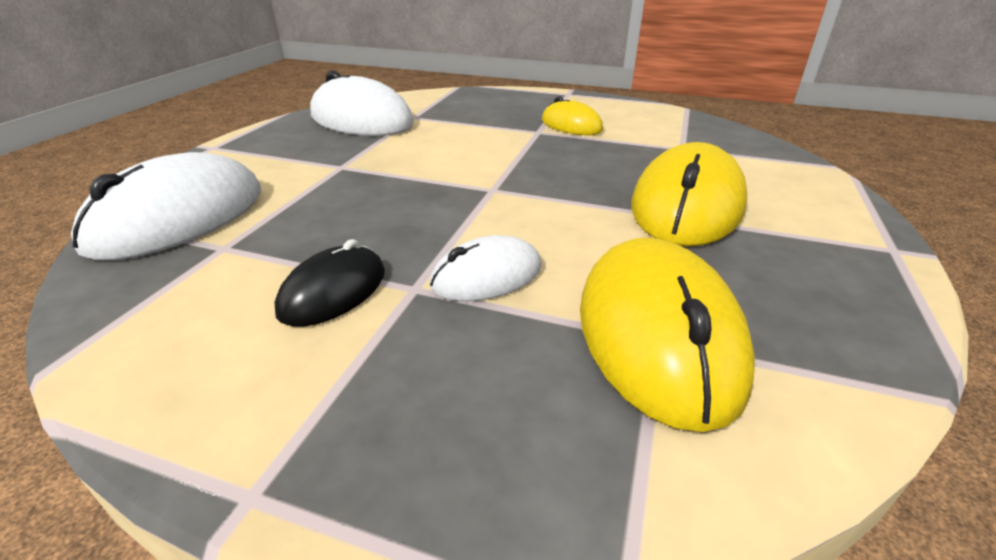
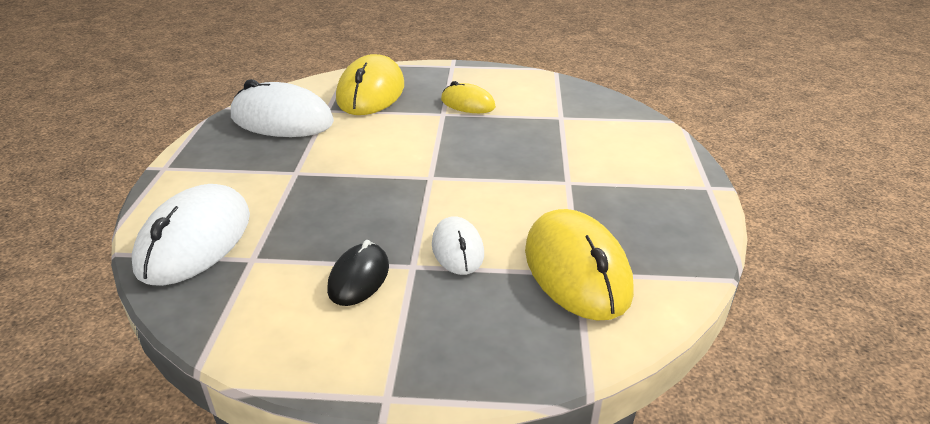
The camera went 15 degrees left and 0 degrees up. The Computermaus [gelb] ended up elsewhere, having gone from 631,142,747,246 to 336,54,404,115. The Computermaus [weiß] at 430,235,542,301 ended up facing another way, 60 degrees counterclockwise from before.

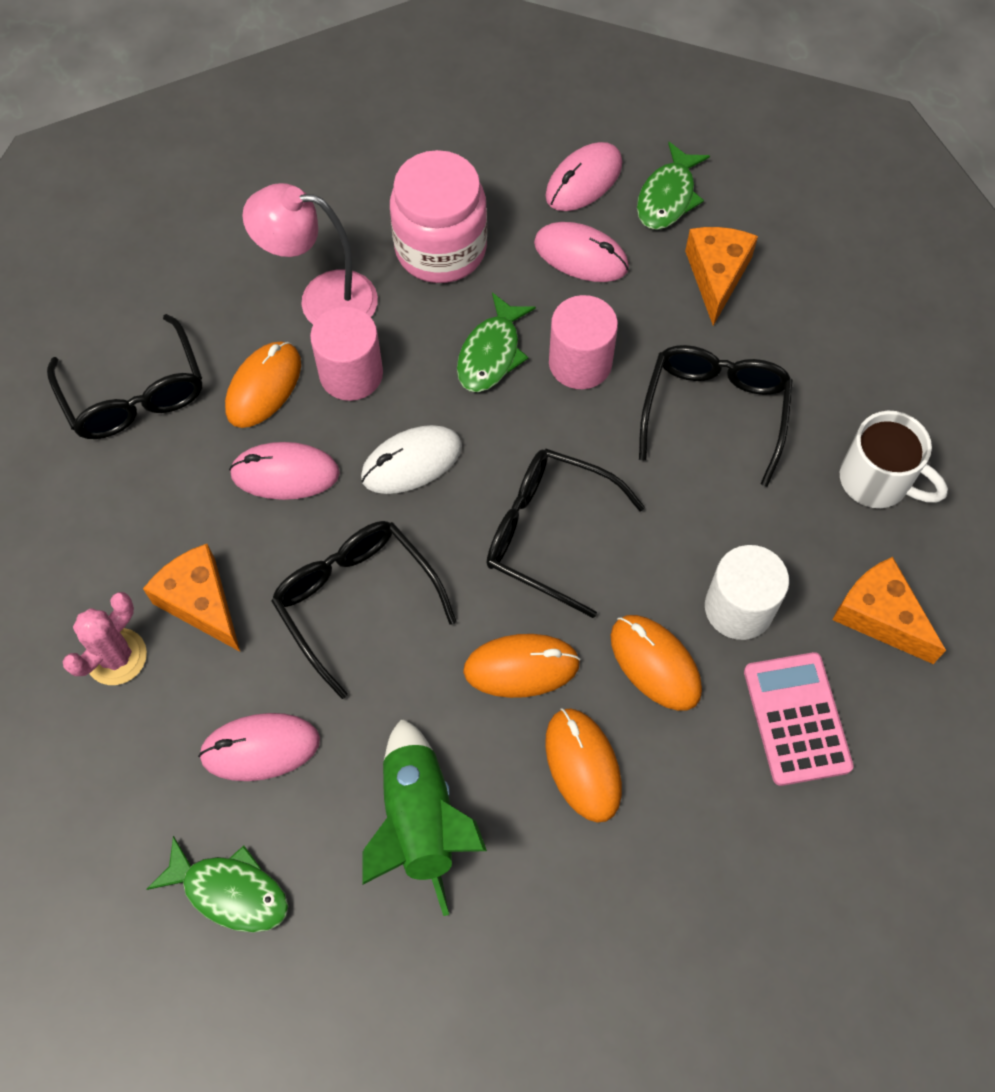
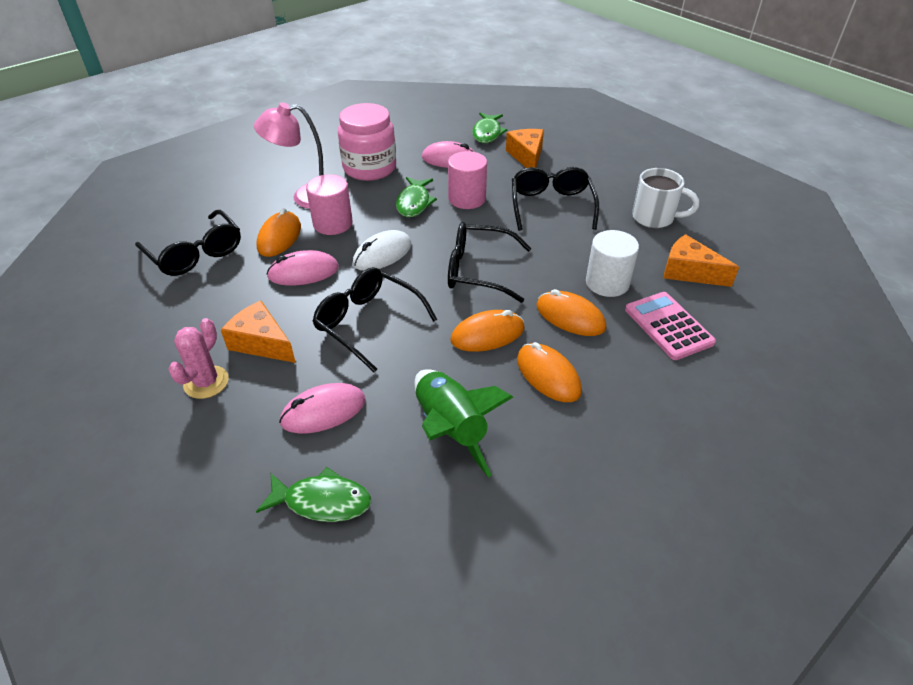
The camera went 15 degrees left and 20 degrees down. The second view lost the Computermaus [rosa] at 545,142,622,211.

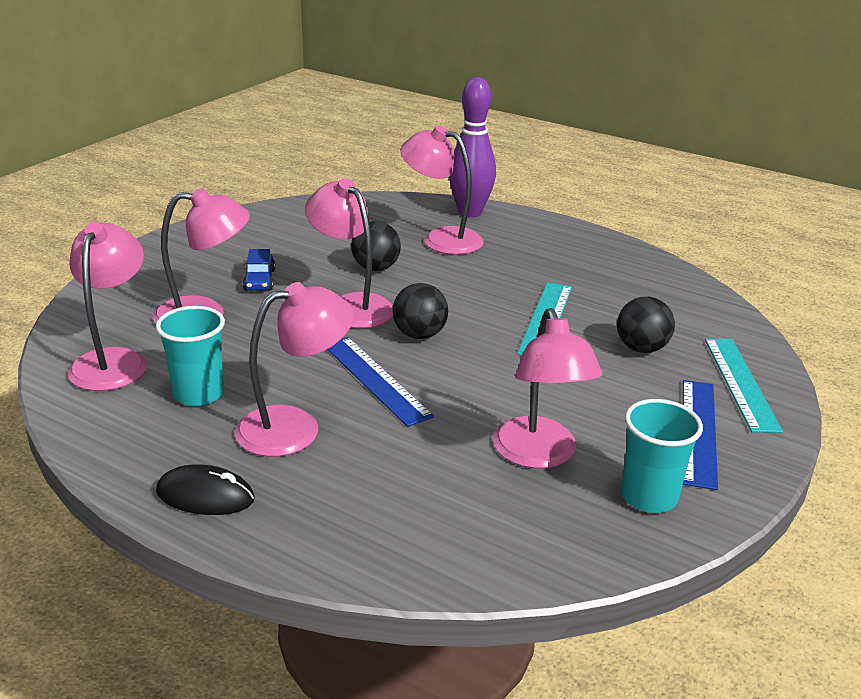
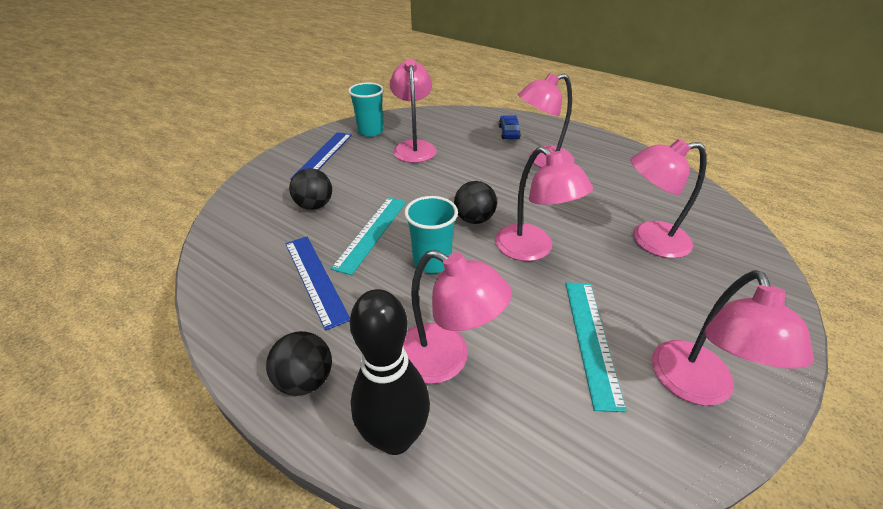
The camera went 175 degrees left and 10 degrees up. The Ball [schwarz] ended up elsewhere, having gone from 351,221,401,271 to 266,331,332,396. The Lineal [blau] ended up elsewhere, having gone from 327,337,434,427 to 285,237,350,331. What was the Bowlingkegel [lila] at 449,77,496,218 turned into the Bowlingkegel [schwarz] at 350,289,430,455. The Becher [türkis] ended up elsewhere, having gone from 156,306,225,406 to 404,196,458,273. The Auto [blau] ended up elsewhere, having gone from 243,249,275,291 to 499,115,521,139. The Lineal [türkis] ended up elsewhere, having gone from 705,338,783,433 to 565,282,626,412. The Lampe [rosa] ended up elsewhere, having gone from 68,222,147,391 to 652,270,814,405. The second view lost the Computermaus [schwarz] at 156,465,255,515.

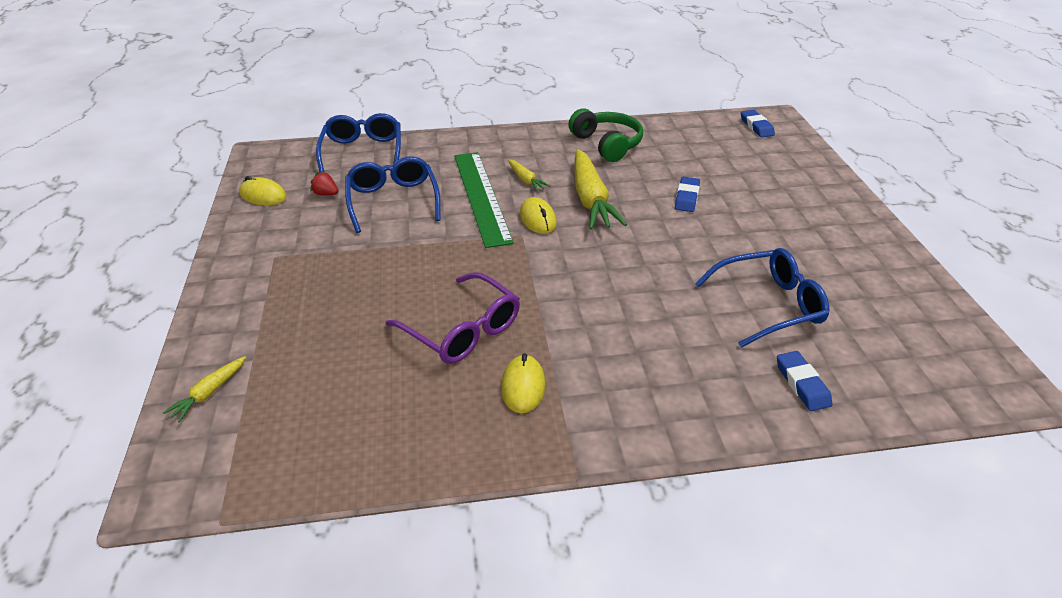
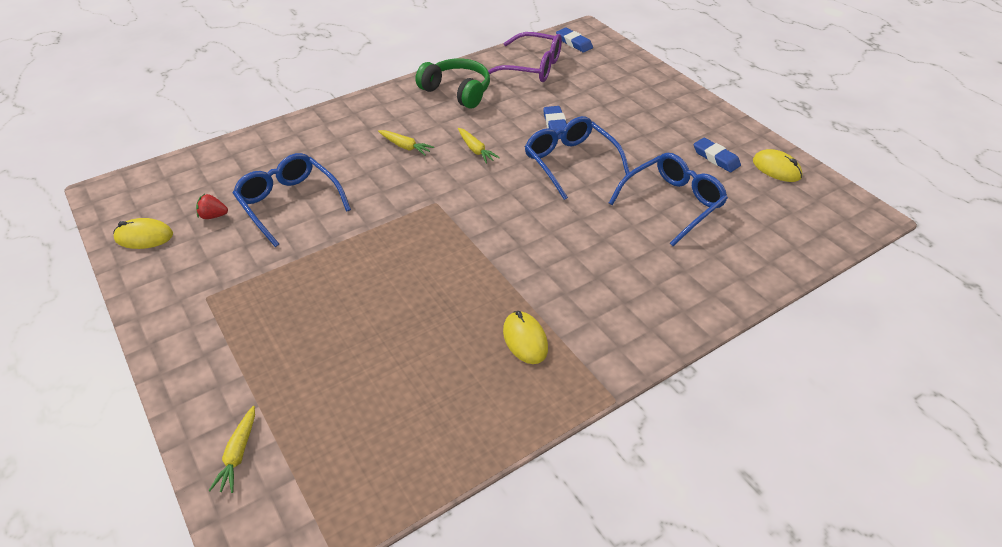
The camera went 25 degrees left and 5 degrees up. The size of the Karotte [gelb] at 574,149,627,230 changed by a factor of 0.48. The Brille [lila] ended up elsewhere, having gone from 386,272,520,364 to 488,32,562,82. The Brille [blau] ended up elsewhere, having gone from 316,113,401,173 to 525,116,630,200. The Radiergummi [blau] ended up elsewhere, having gone from 777,351,832,411 to 694,138,741,172. The Computermaus [gelb] ended up elsewhere, having gone from 520,197,557,234 to 753,149,803,182. The second view lost the Lineal [grün] at 454,152,514,248.

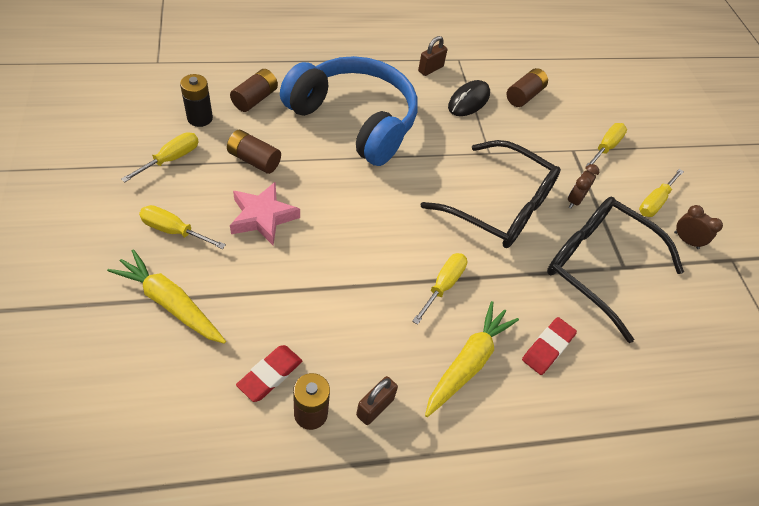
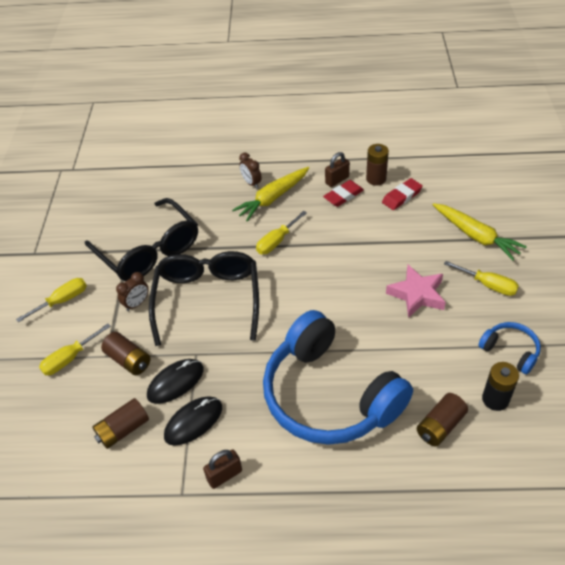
The camera went 160 degrees left and 5 degrees down. The Batterie [braun] ended up elsewhere, having gone from 227,130,281,174 to 101,332,150,375. The second view gained the Computermaus [schwarz] at 147,359,204,404. The Brille [schwarz] at 421,140,561,248 ended up facing another way, 45 degrees clockwise from before. The Wecker [braun] ended up elsewhere, having gone from 674,205,723,249 to 239,152,262,189. The Radiergummi [rot] ended up elsewhere, having gone from 522,317,577,375 to 323,180,364,207. Where the Schraubenzieher [gelb] stood at 121,132,199,182, the Kopfhörer [blau] came to stand at 478,322,541,374.

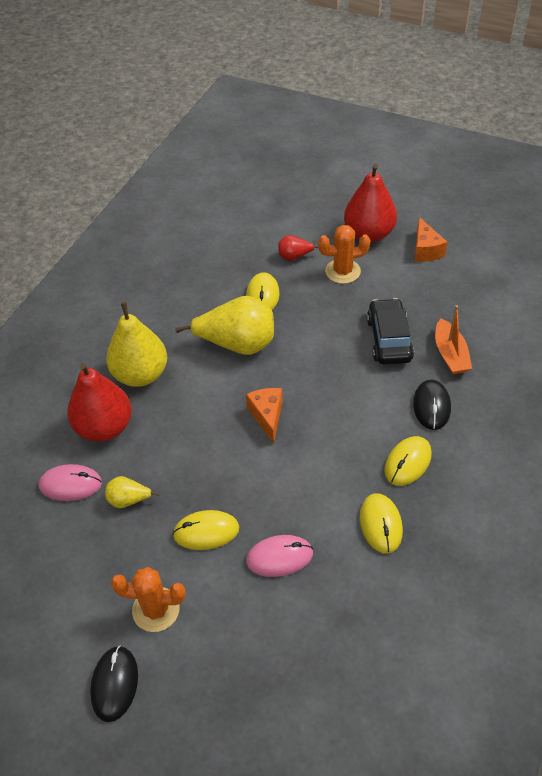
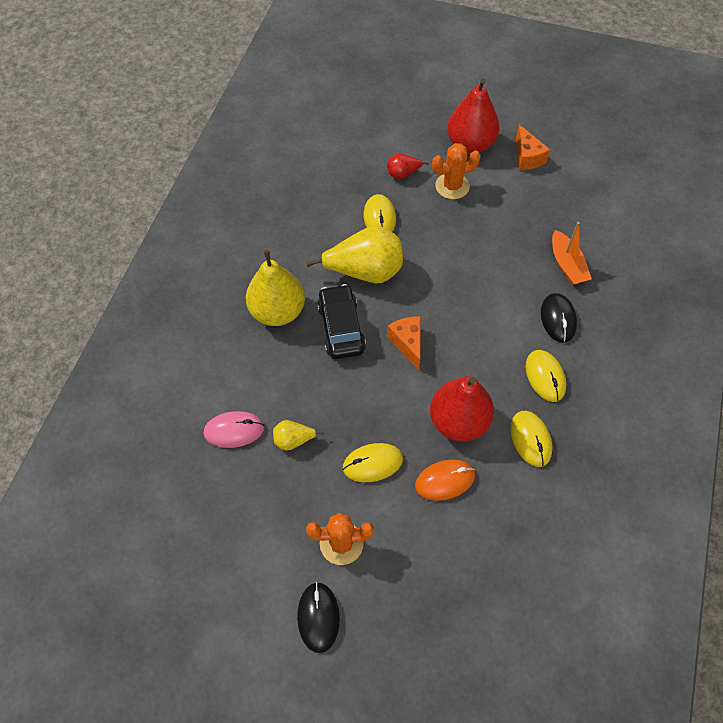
The camera went 10 degrees left and 10 degrees up. The Auto [schwarz] ended up elsewhere, having gone from 367,298,414,364 to 317,284,366,359. What was the Computermaus [rosa] at 246,535,313,577 turned into the Computermaus [orange] at 415,460,475,501. The Birne [rot] ended up elsewhere, having gone from 67,363,132,442 to 430,376,494,442. The Computermaus [gelb] at 384,436,432,486 ended up facing another way, 45 degrees counterclockwise from before.

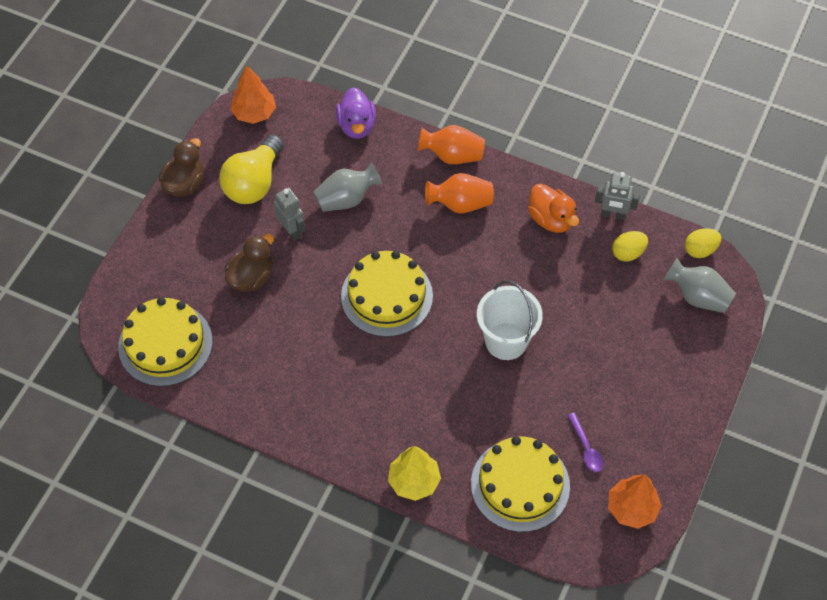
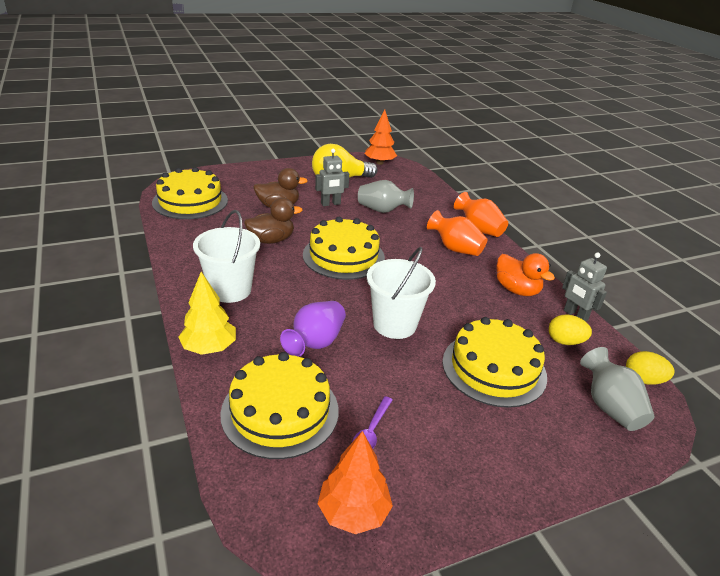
The camera went 40 degrees right and 25 degrees down. The second view gained the Eimer [weiß] at 193,210,260,303. The Ente [braun] ended up elsewhere, having gone from 159,138,204,197 to 244,198,303,244. The second view gained the Vase [lila] at 280,301,346,357. The Roboter [grau] at 274,187,305,241 ended up facing another way, 60 degrees clockwise from before. The second view gained the Kuchen [gelb] at 442,317,547,408. The Ente [orange] at 528,183,579,233 ended up facing another way, 45 degrees counterclockwise from before. The second view lost the Ente [lila] at 336,87,376,139.

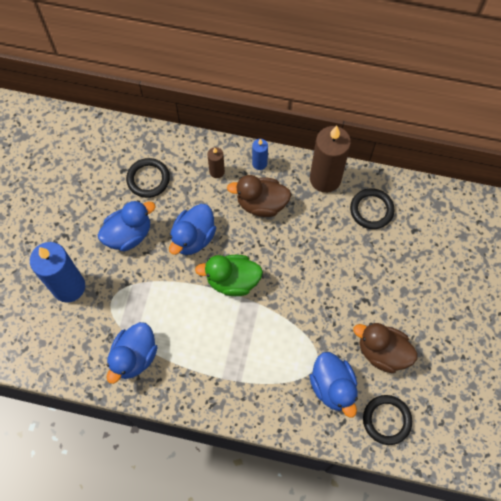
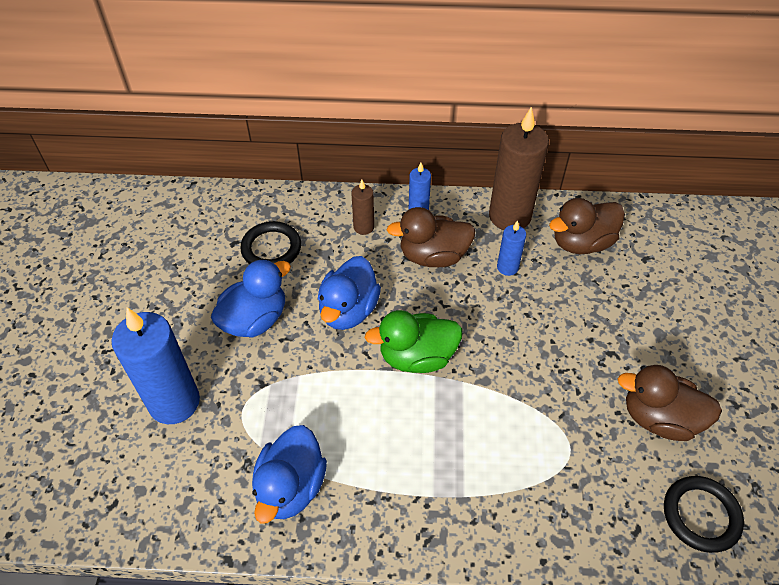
The camera went 10 degrees left and 15 degrees down. The second view gained the Kerze [blau] at 497,220,526,276. Where the Ring [schwarz] stood at 350,188,395,229, the Ente [braun] came to stand at 549,198,625,254. The second view lost the Ente [blau] at 310,352,358,418.

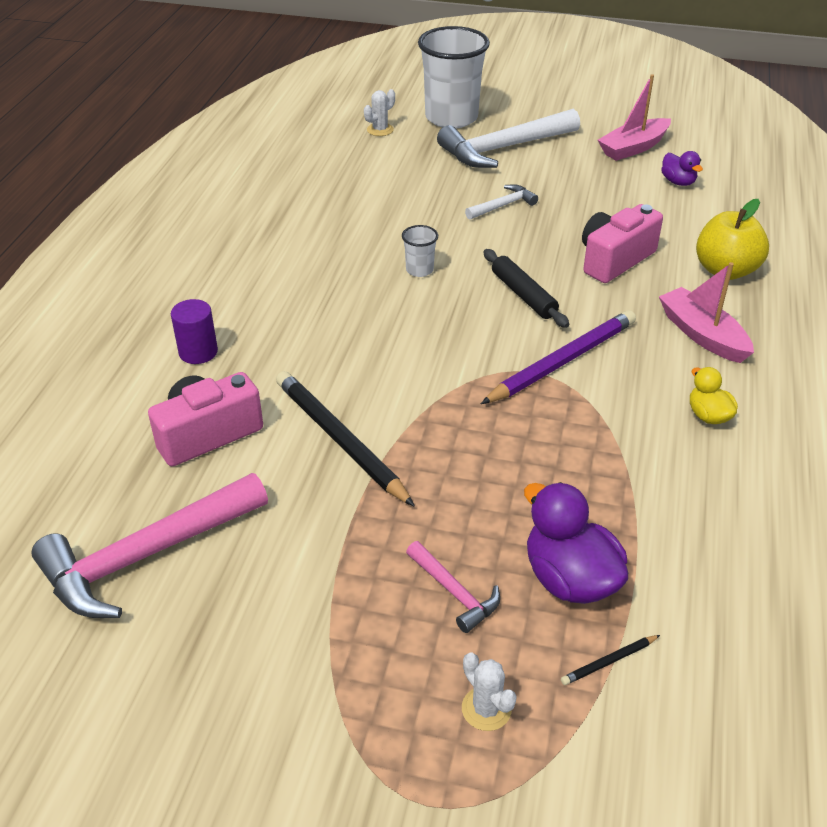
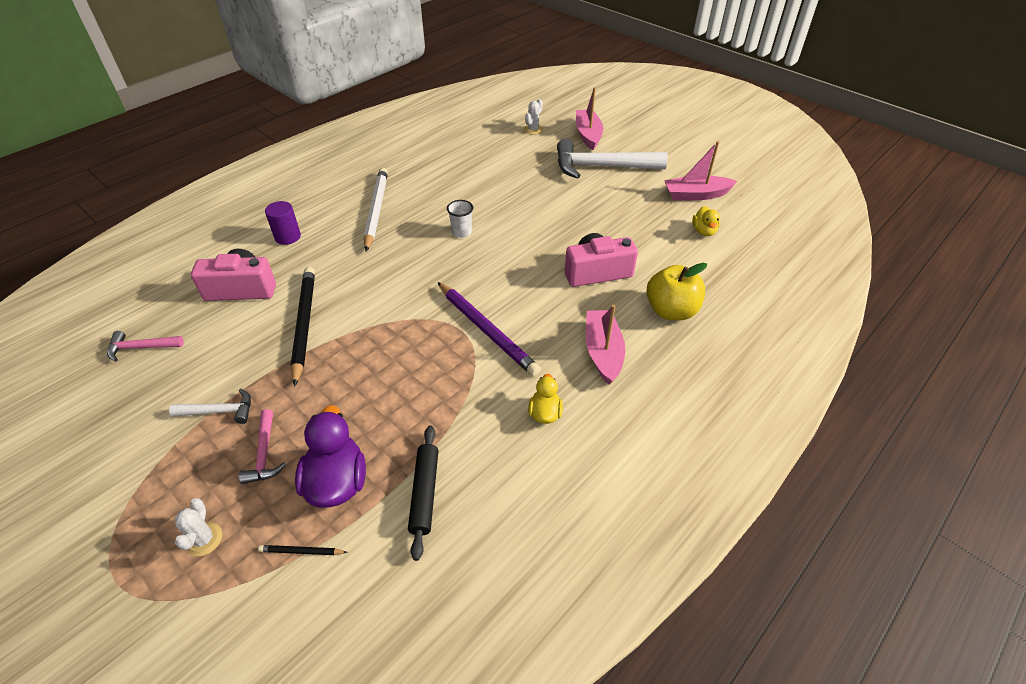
The camera went 30 degrees right and 5 degrees up. The size of the Hammer [rosa] at 31,473,268,618 changed by a factor of 0.48. The Hammer [weiß] ended up elsewhere, having gone from 465,184,538,220 to 169,389,251,424. The second view gained the Bleistift [weiß] at 364,168,388,251. The Nudelholz [schwarz] ended up elsewhere, having gone from 483,249,569,328 to 408,425,439,561. The Bleistift [lila] at 481,310,636,404 ended up facing another way, 60 degrees clockwise from before. The Kaktus [weiß] at 364,89,395,136 ended up facing another way, 45 degrees counterclockwise from before. Where the Becher [weiß] stood at 418,26,490,128, the Boot [rosa] came to stand at 576,87,603,150. What was the Ente [lila] at 661,151,703,186 turned into the Ente [gelb] at 692,206,720,236.

